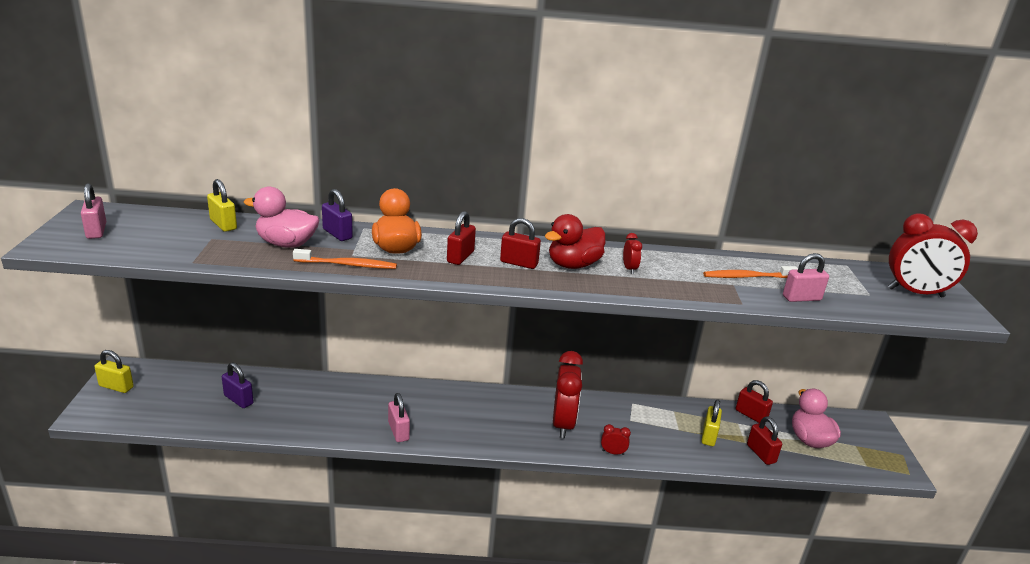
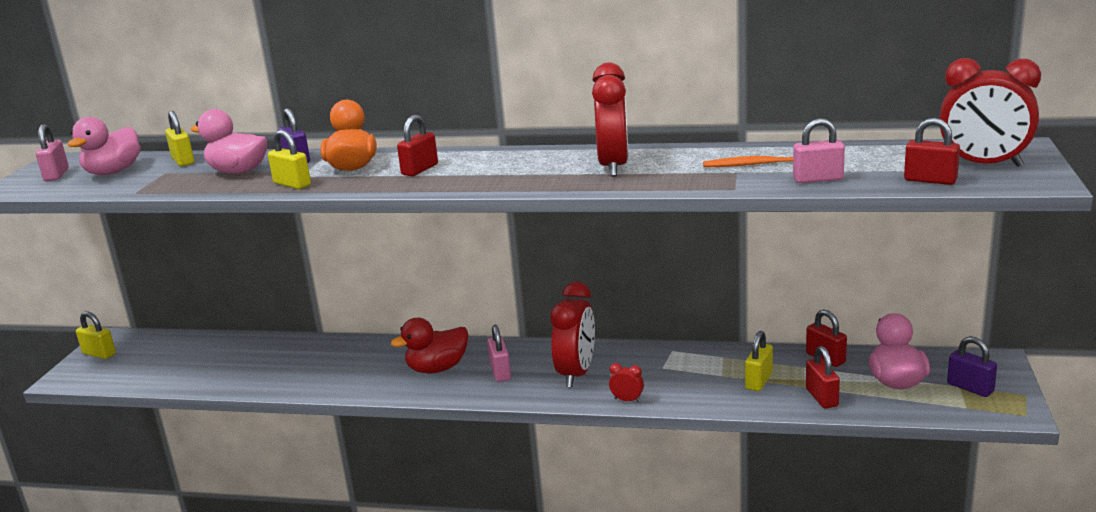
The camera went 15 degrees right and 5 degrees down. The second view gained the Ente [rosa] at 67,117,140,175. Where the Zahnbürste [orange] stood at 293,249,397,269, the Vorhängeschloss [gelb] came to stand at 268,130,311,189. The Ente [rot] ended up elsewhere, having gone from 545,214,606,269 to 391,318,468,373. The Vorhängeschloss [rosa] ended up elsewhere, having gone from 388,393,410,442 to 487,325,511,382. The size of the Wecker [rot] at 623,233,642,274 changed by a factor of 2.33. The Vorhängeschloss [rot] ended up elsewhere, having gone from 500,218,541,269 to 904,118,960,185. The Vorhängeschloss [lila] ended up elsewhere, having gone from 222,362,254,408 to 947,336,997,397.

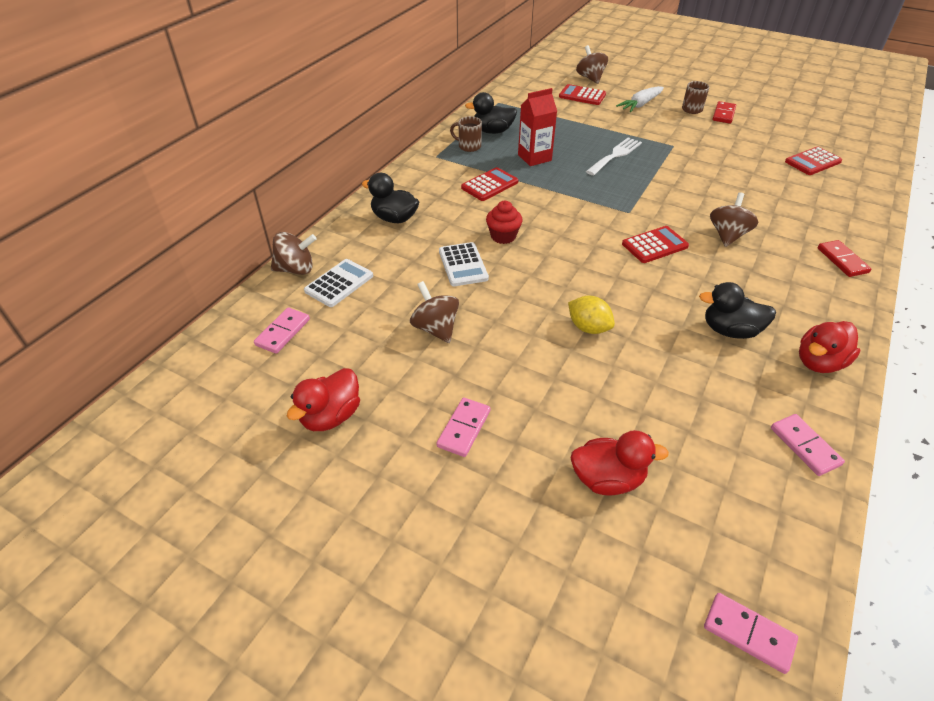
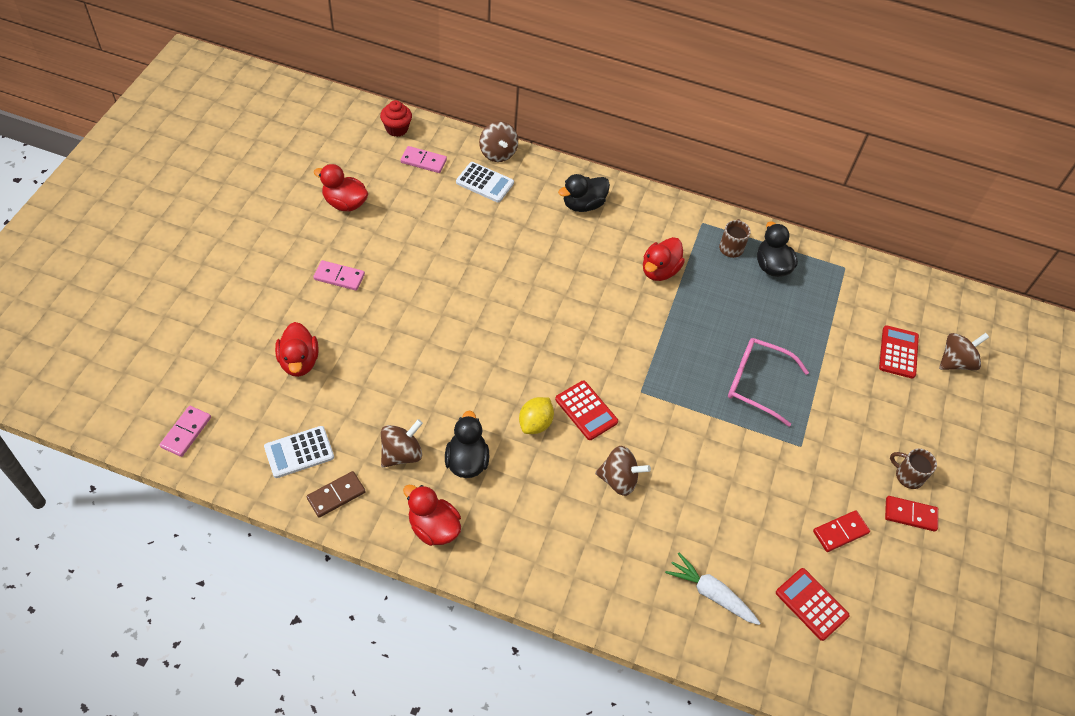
The camera went 75 degrees right and 10 degrees up. The Taschenrechner [weiß] ended up elsewhere, having gone from 439,242,489,286 to 264,426,334,478. What was the Dominostein [rosa] at 771,414,845,476 turned into the Dominostein [braun] at 306,471,366,518. The Muffin [rot] ended up elsewhere, having gone from 486,201,522,244 to 380,100,412,137. The Kreisel [braun] ended up elsewhere, having gone from 410,281,459,343 to 381,419,423,468. The Zitrone [gelb] ended up elsewhere, having gone from 568,296,615,334 to 519,397,554,434. The Ente [schwarz] at 362,173,419,223 ended up facing another way, 135 degrees counterclockwise from before. Where the Taschenrechner [rot] stood at 461,167,518,201, the Ente [rot] came to stand at 643,237,685,281. The Karotte [weiß] ended up elsewhere, having gone from 616,86,664,112 to 665,553,760,625. Where the Gabel [weiß] stood at 586,137,642,175, the Brille [rosa] came to stand at 728,338,809,427. The Dominostein [rot] ended up elsewhere, having gone from 817,240,871,277 to 813,510,870,552. The second view lost the Getränkekarton [rot] at 518,88,557,166.

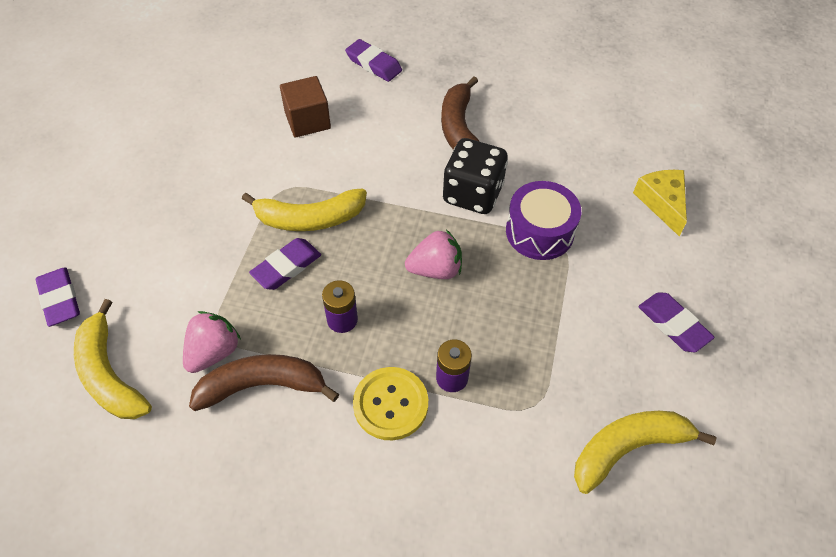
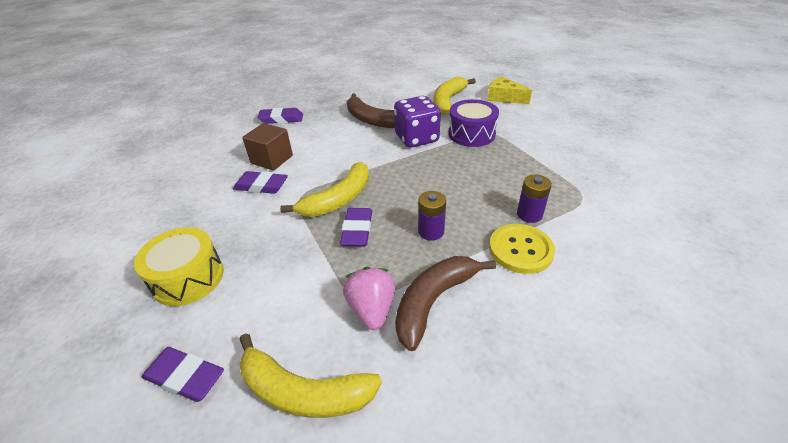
The camera went 40 degrees left and 15 degrees down. The second view gained the Trommel [gelb] at 134,227,224,306. The Radiergummi [lila] ended up elsewhere, having gone from 639,293,715,352 to 233,171,288,194. What was the Spielwürfel [schwarz] at 443,138,508,214 turned into the Spielwürfel [lila] at 394,96,441,148. The Banane [gelb] ended up elsewhere, having gone from 574,411,717,494 to 433,77,476,114. The second view lost the Erdbeere [rosa] at 405,230,462,279.

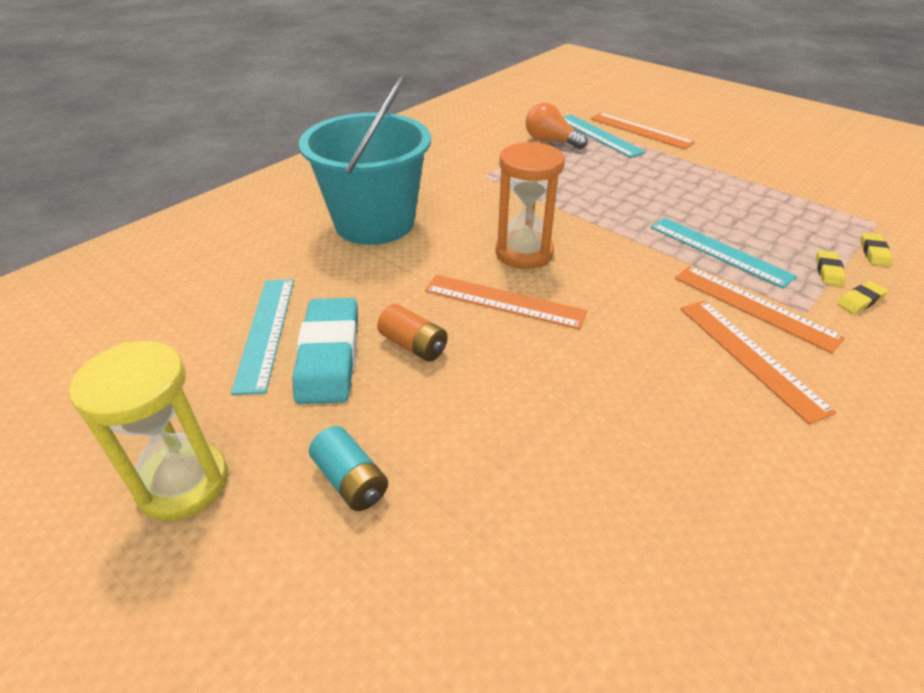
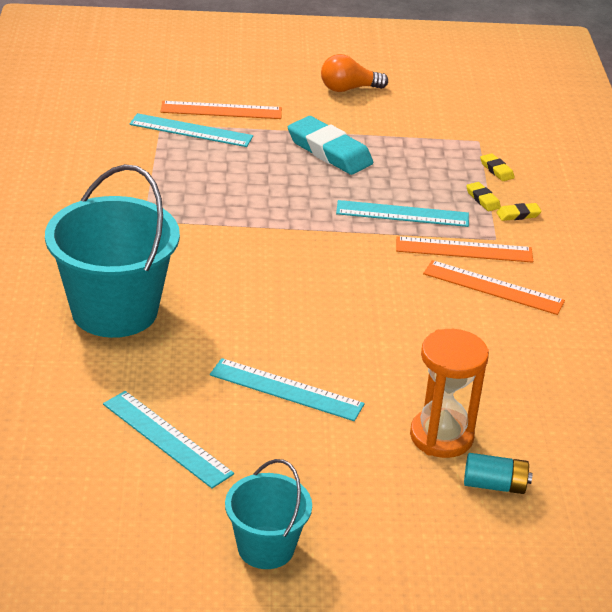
The camera went 45 degrees left and 5 degrees down. Where the Batterie [orange] stood at 377,304,448,362, the Lineal [türkis] came to stand at 210,358,365,421. Where the Sanduhr [gelb] stood at 69,341,228,521, the Eimer [türkis] came to stand at 225,459,312,569. The Radiergummi [türkis] ended up elsewhere, having gone from 292,298,358,404 to 288,116,373,175. The Glühbirne [orange] ended up elsewhere, having gone from 525,103,588,149 to 321,54,388,92. The Sanduhr [orange] ended up elsewhere, having gone from 495,142,565,269 to 410,329,489,458. The Batterie [türkis] ended up elsewhere, having gone from 309,426,388,511 to 464,453,532,494. The Radiergummi [gelb] at 837,281,888,314 ended up facing another way, 60 degrees clockwise from before. The second view lost the Lineal [orange] at 425,275,587,329.

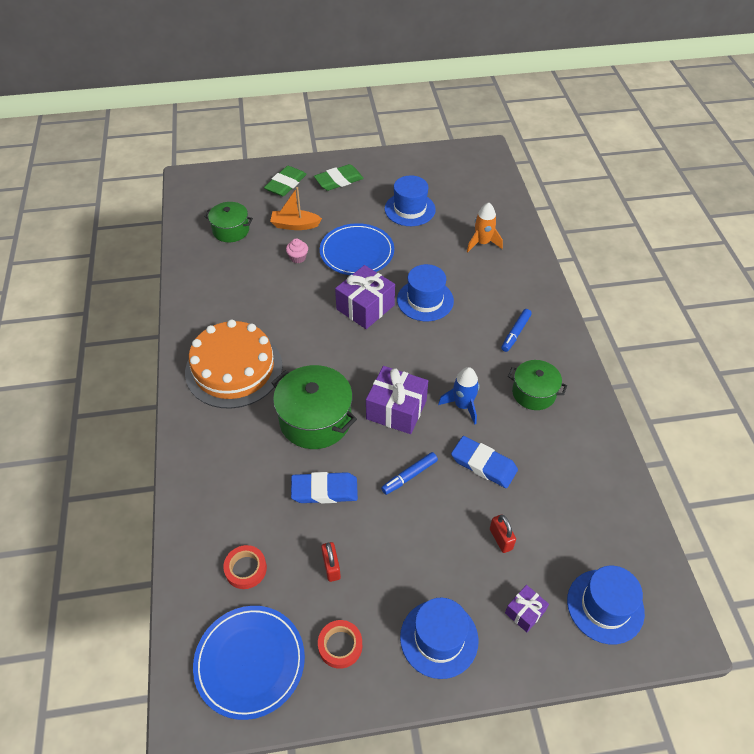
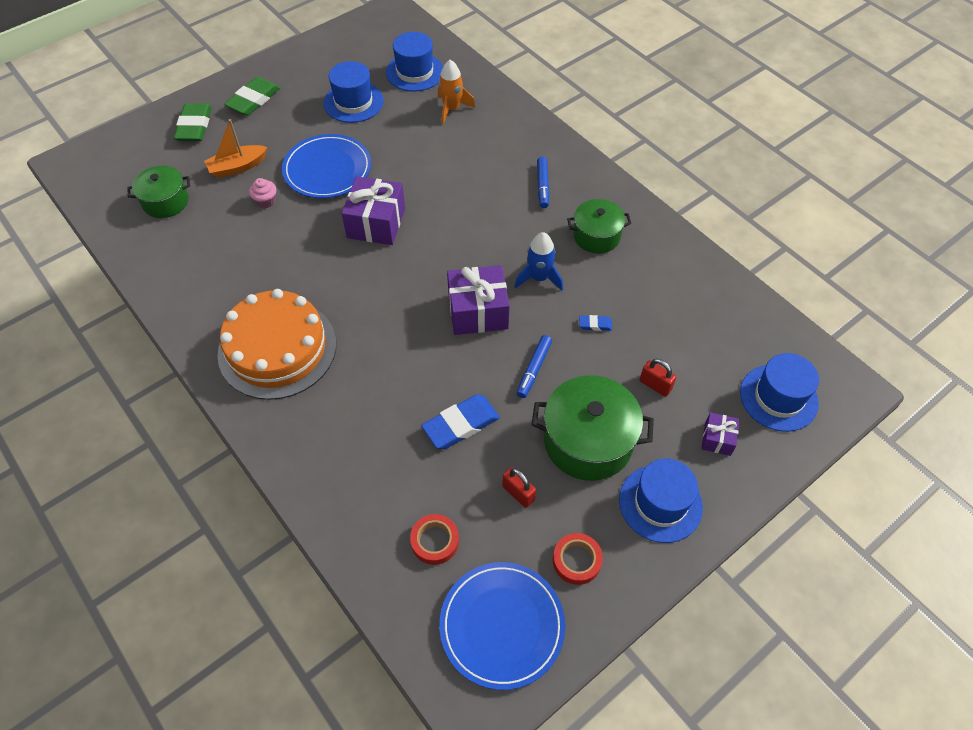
The camera went 30 degrees left and 5 degrees up. The Hut [blau] ended up elsewhere, having gone from 397,264,454,321 to 386,32,443,91. The Kochtopf [grün] ended up elsewhere, having gone from 271,365,357,449 to 531,375,654,481. The size of the Radiergummi [blau] at 451,436,518,488 changed by a factor of 0.48.

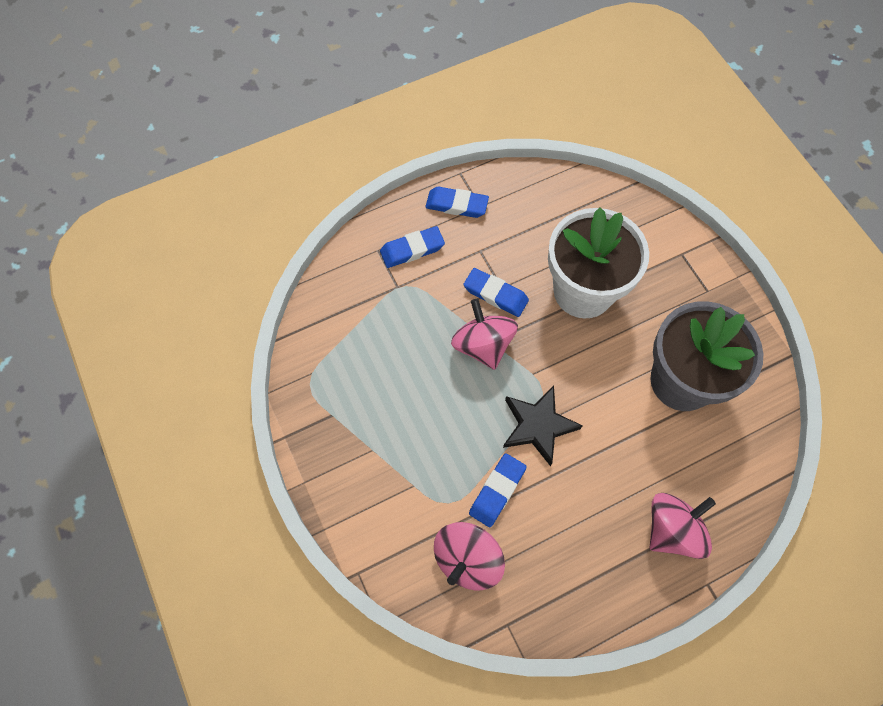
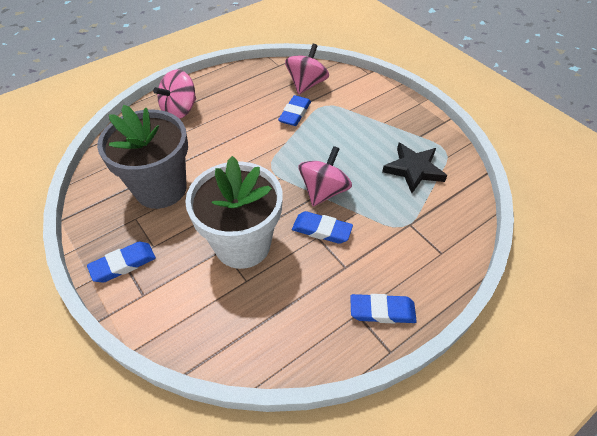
The camera went 170 degrees right and 15 degrees down. The Radiergummi [blau] ended up elsewhere, having gone from 380,226,445,268 to 87,242,156,283. The Kreisel [rosa] at 451,299,518,370 ended up facing another way, 120 degrees counterclockwise from before. The Stern [schwarz] ended up elsewhere, having gone from 503,385,583,466 to 382,143,447,193.

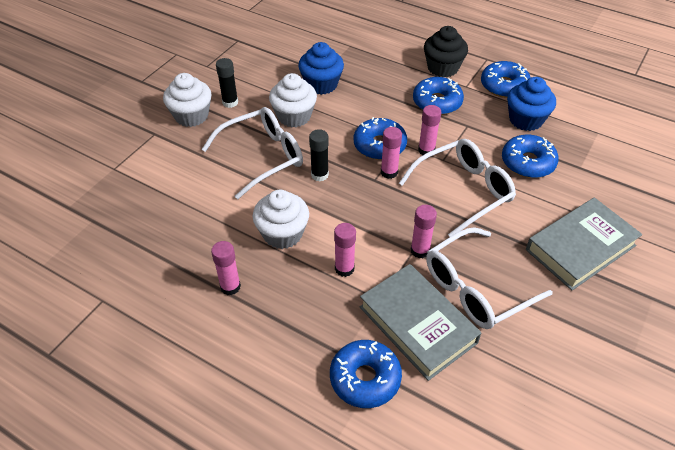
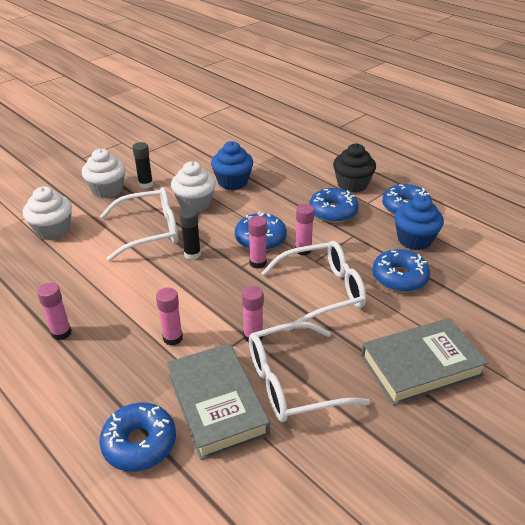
The camera went 15 degrees right and 10 degrees down. The Muffin [weiß] ended up elsewhere, having gone from 253,190,309,249 to 23,186,72,240.

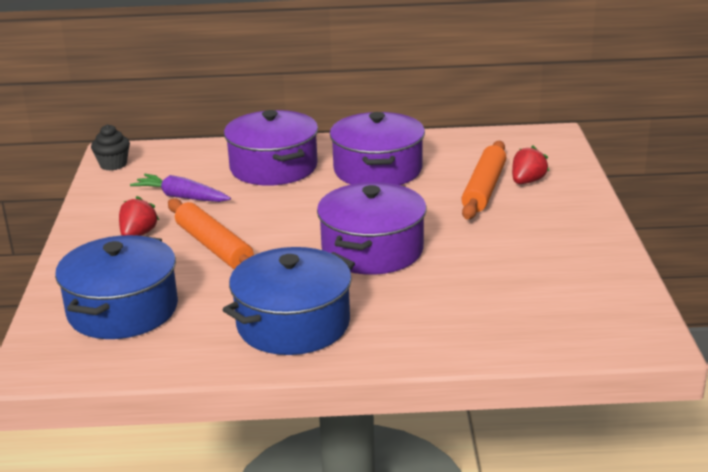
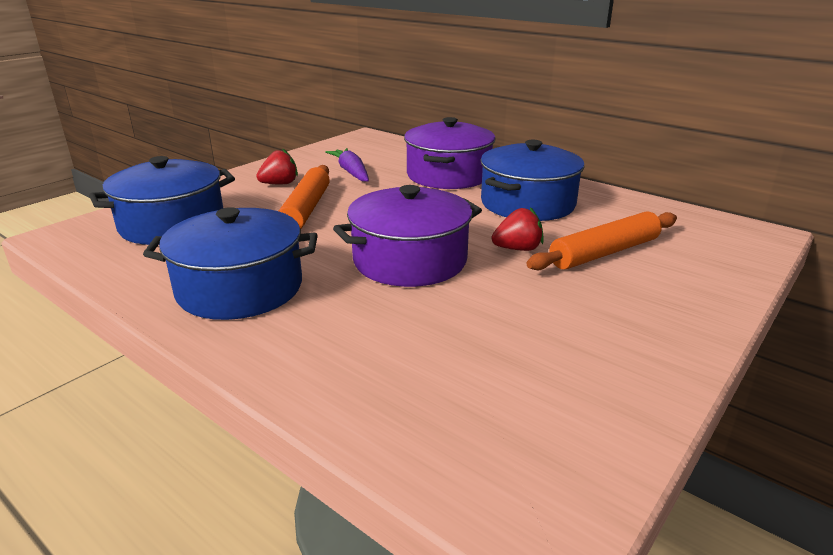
The camera went 40 degrees right and 0 degrees up. What was the Kochtopf [lila] at 330,112,425,185 turned into the Kochtopf [blau] at 480,140,585,221. The Erdbeere [rot] ended up elsewhere, having gone from 512,145,549,184 to 492,207,544,251. The second view lost the Muffin [schwarz] at 91,124,130,171.

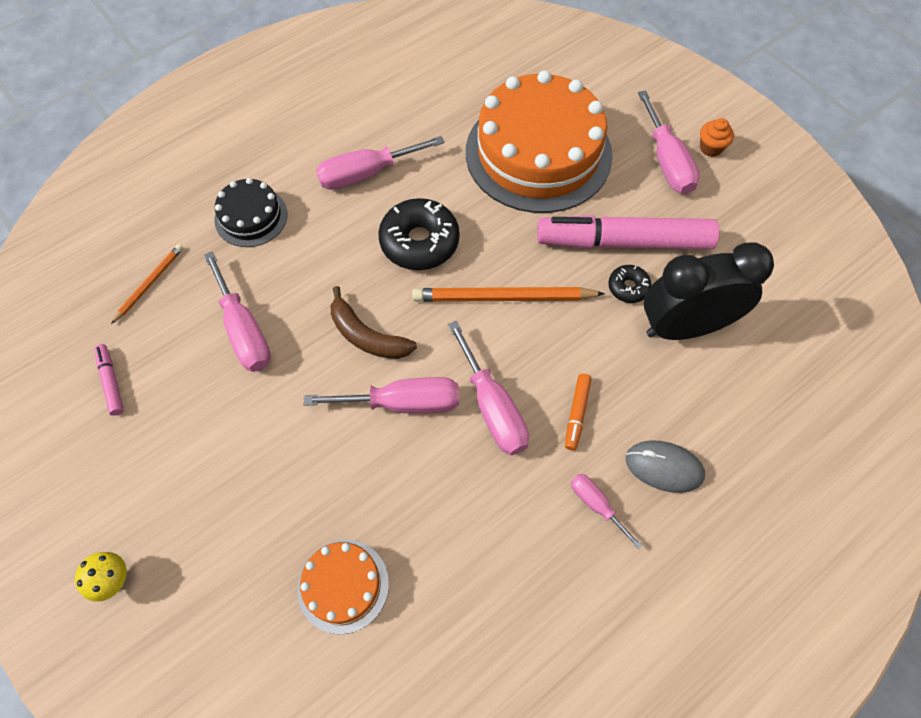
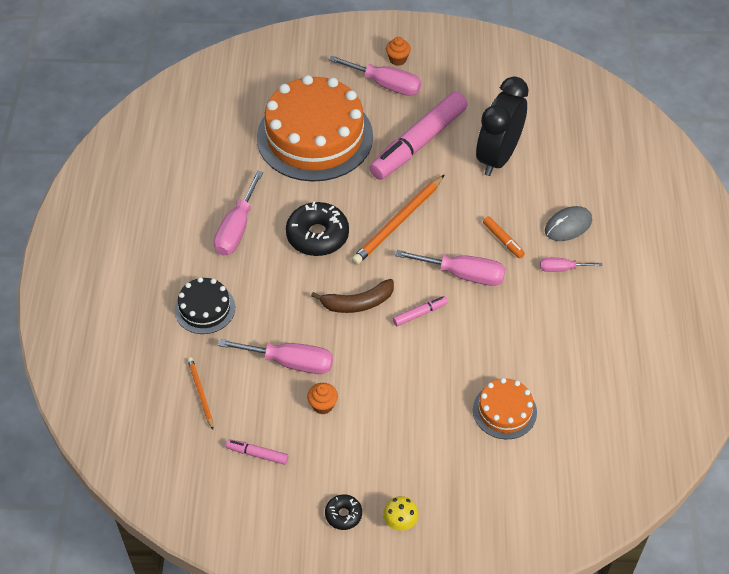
The camera went 50 degrees left and 10 degrees down. The second view gained the Muffin [orange] at 307,383,338,414. The Donut [schwarz] ended up elsewhere, having gone from 608,265,651,303 to 325,494,362,530. Where the Schraubenzieher [rosa] stood at 304,377,459,414, the Filzstift [rosa] came to stand at 393,296,448,326.

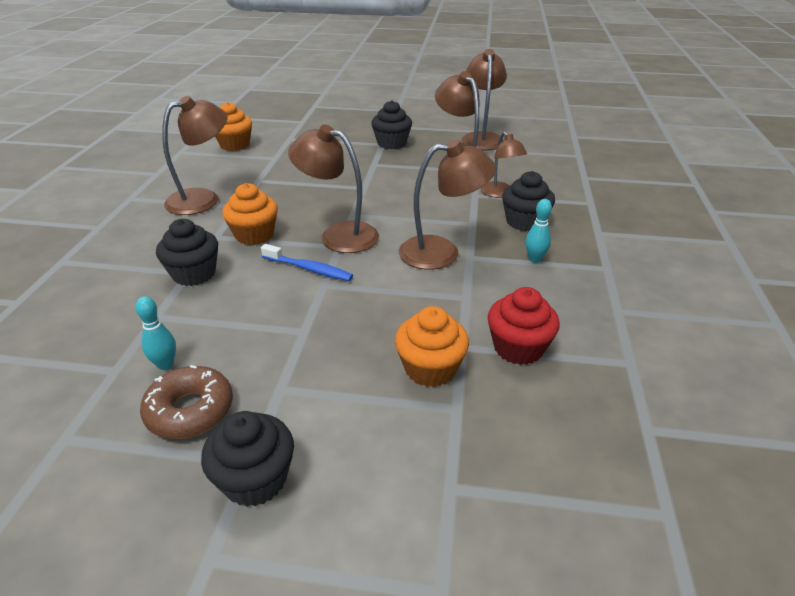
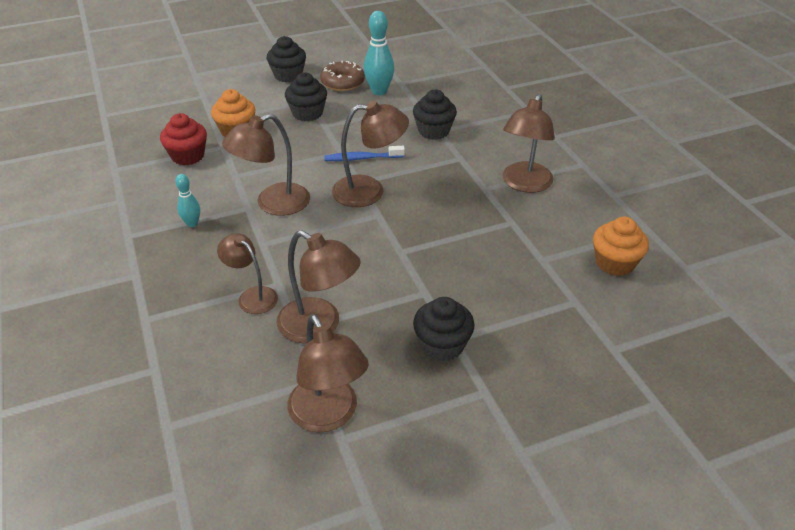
The camera went 150 degrees right and 5 degrees up. The Muffin [schwarz] ended up elsewhere, having gone from 502,171,555,231 to 285,72,327,121. The size of the Bowlingkegel [türkis] at 135,296,176,370 changed by a factor of 1.75. The second view lost the Muffin [orange] at 222,183,278,245.

